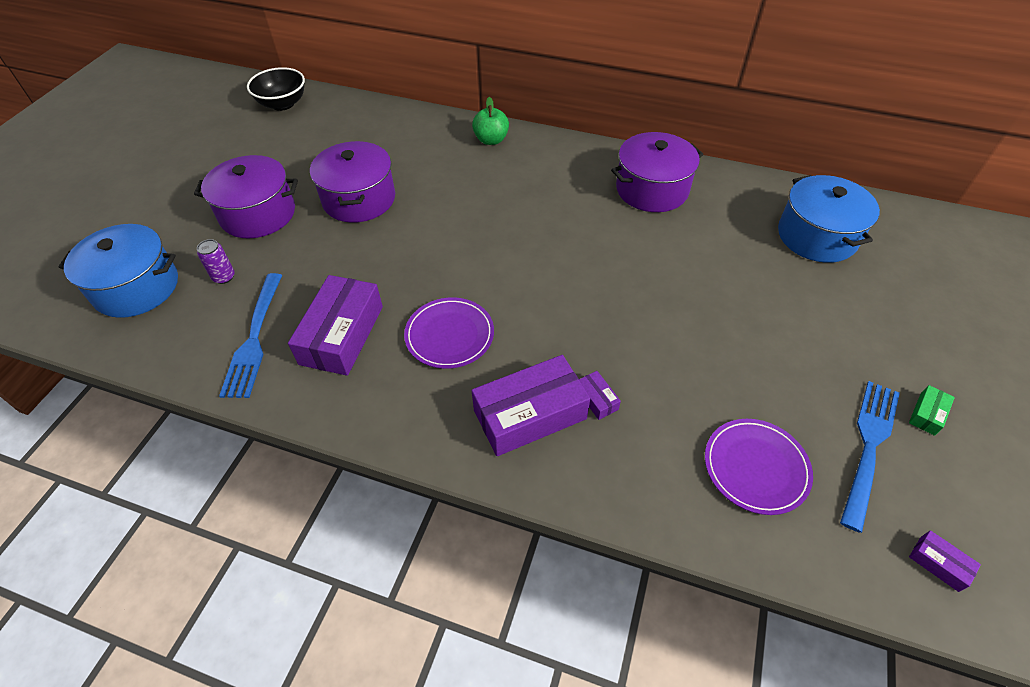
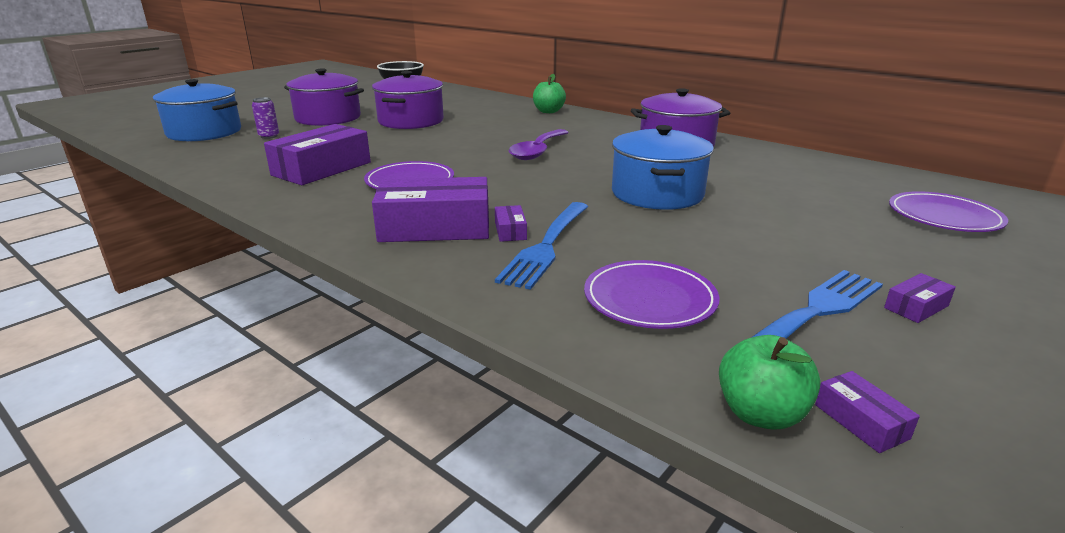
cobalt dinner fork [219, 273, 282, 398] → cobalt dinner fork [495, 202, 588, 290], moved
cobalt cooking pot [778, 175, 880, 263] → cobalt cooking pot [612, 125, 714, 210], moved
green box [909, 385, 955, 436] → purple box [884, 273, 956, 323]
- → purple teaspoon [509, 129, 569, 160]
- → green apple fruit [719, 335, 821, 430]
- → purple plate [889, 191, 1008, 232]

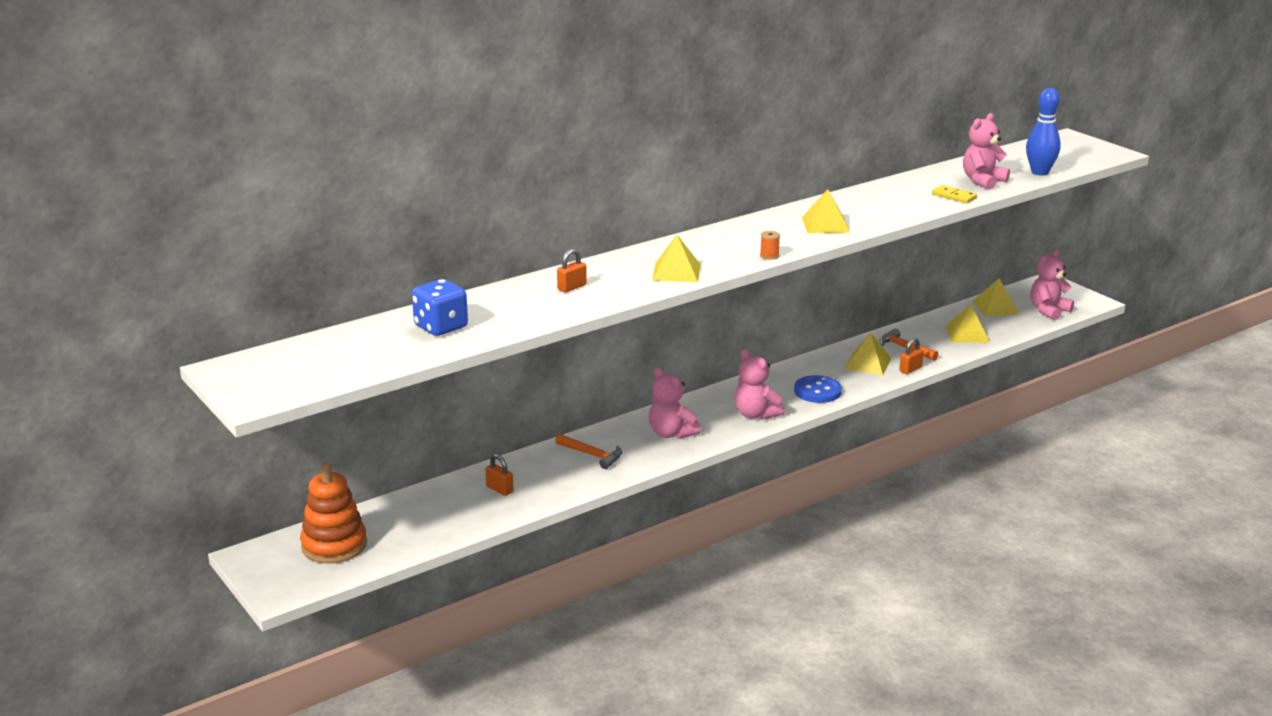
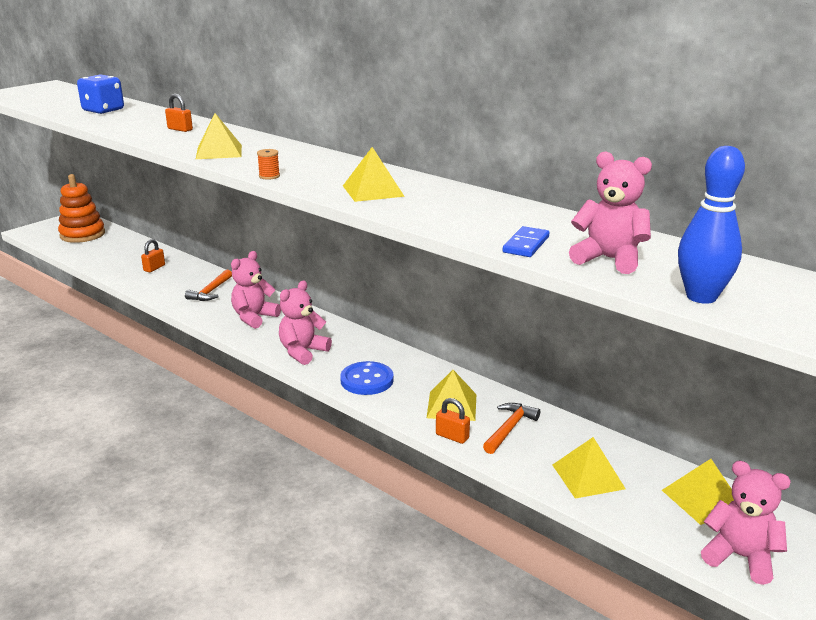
bright yellow domino tile [932, 185, 977, 203] → cobalt domino tile [503, 226, 549, 257]

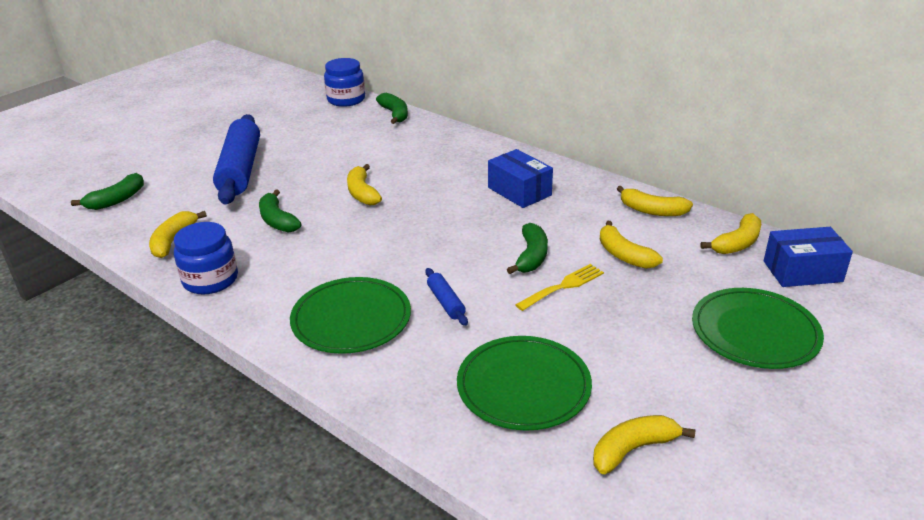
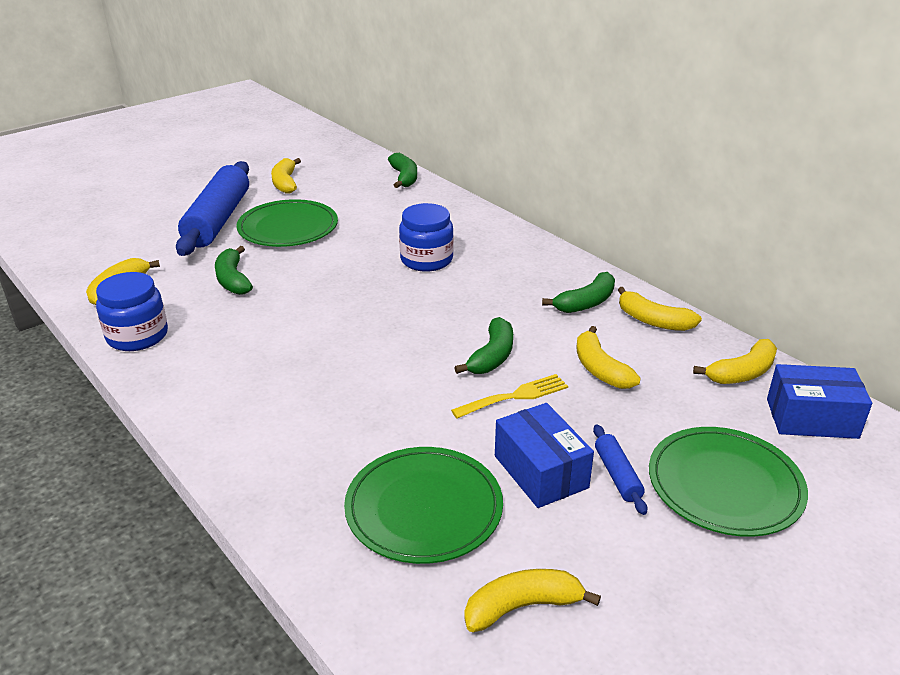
green banana fruit [71, 173, 144, 210] → green banana fruit [542, 272, 615, 313], moved
green plate [290, 277, 411, 354] → green plate [236, 199, 338, 247], moved
cobalt preserve jar [324, 58, 365, 107] → cobalt preserve jar [399, 203, 454, 272], moved
bright yellow banana fruit [347, 164, 382, 205] → bright yellow banana fruit [271, 158, 301, 194], moved
cobalt dough roller [425, 268, 468, 326] → cobalt dough roller [593, 424, 647, 515], moved
cobalt box [488, 149, 553, 208] → cobalt box [495, 403, 594, 508], moved

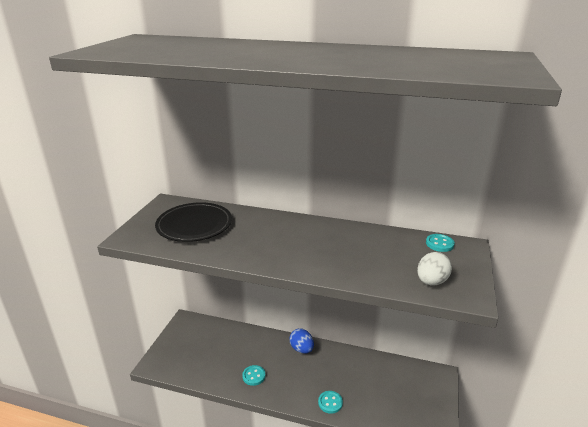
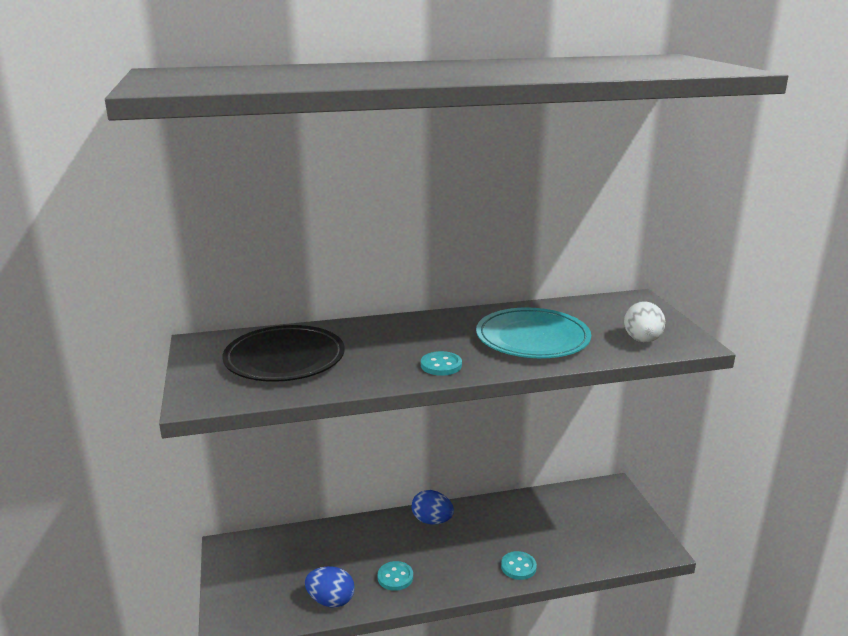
teal shirt button [426, 234, 455, 252] → teal shirt button [421, 351, 462, 376], moved
- → cobalt egg shape [305, 566, 355, 608]
- → teal plate [476, 308, 591, 358]

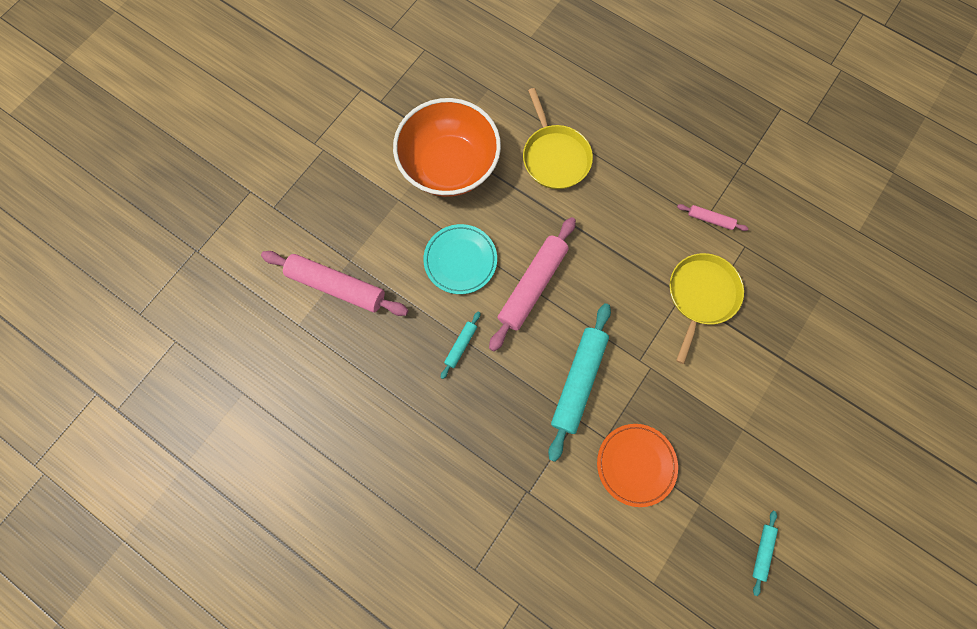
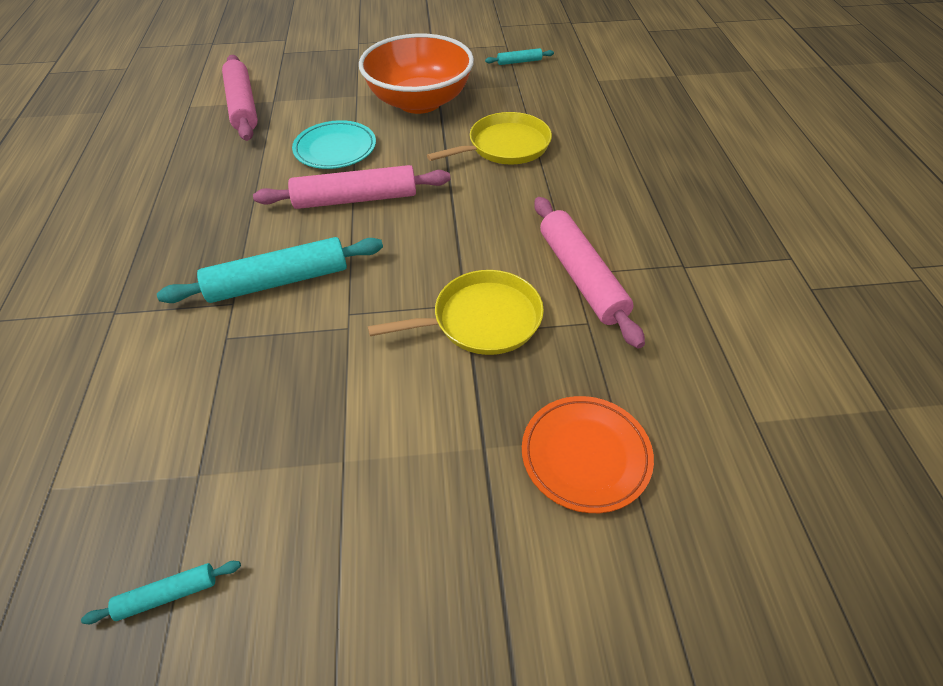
teal dough roller [441, 311, 480, 379] → teal dough roller [485, 48, 554, 65], moved
bright yellow pan [523, 88, 593, 189] → bright yellow pan [427, 112, 552, 165], 150 degrees counterclockwise
bright orange plate [597, 424, 678, 507] → bright orange plate [522, 396, 654, 513], moved
rose-pink dough roller [677, 204, 749, 231] → rose-pink dough roller [534, 197, 645, 349], x2.12

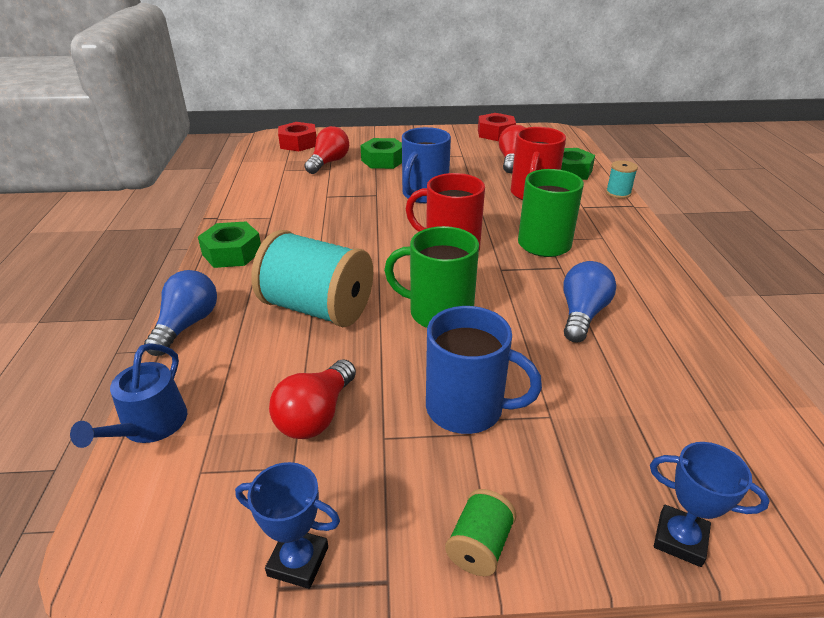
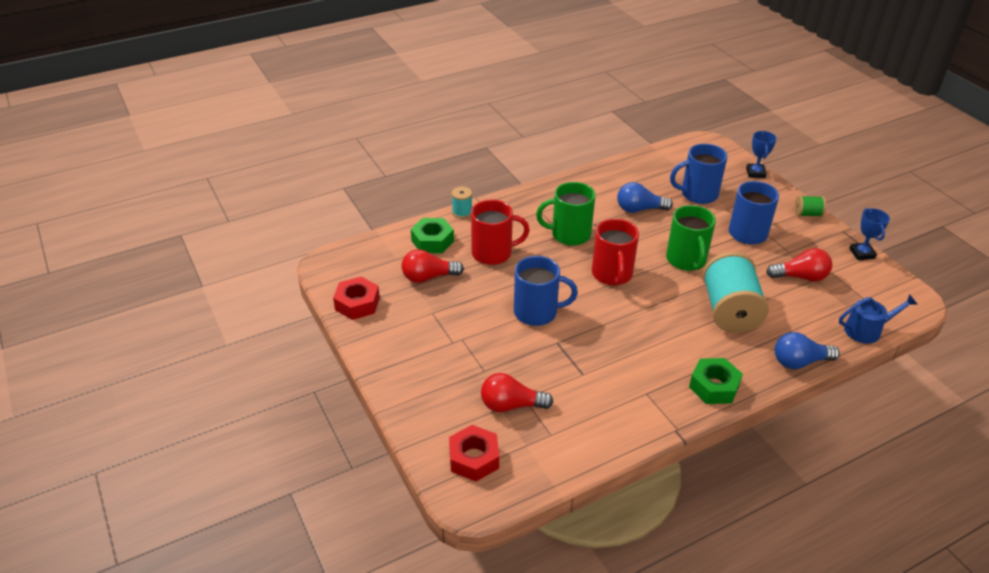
green hex nut [360, 138, 402, 169] → -
- → cobalt mug [670, 144, 727, 204]

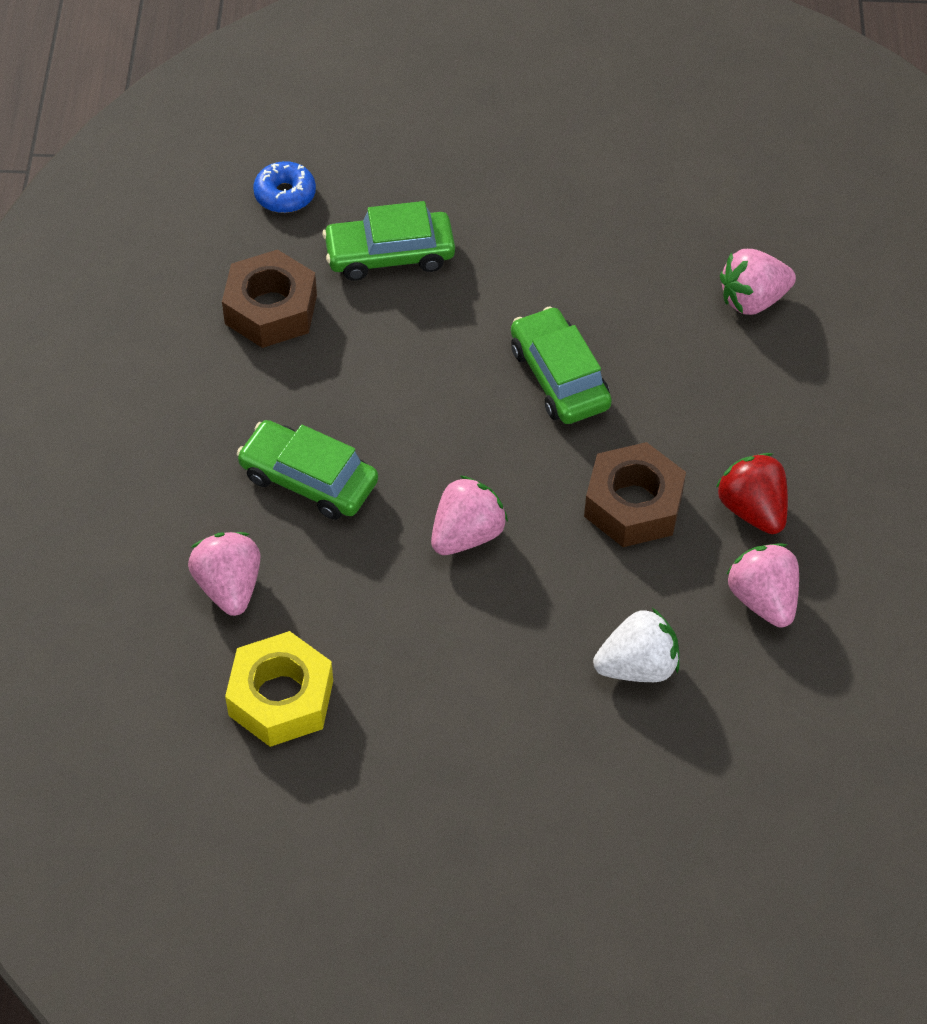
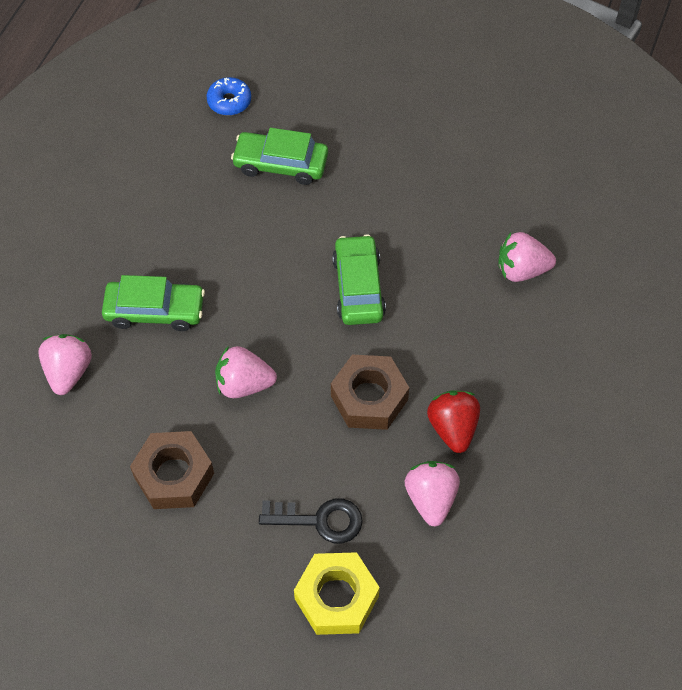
dark brown hex nut [222, 249, 317, 348] → dark brown hex nut [130, 431, 214, 509], moved
bright yellow hex nut [225, 631, 333, 747] → bright yellow hex nut [294, 552, 380, 635], moved
green car [237, 420, 378, 520] → green car [102, 275, 205, 331], 135 degrees clockwise
rose-pink strawberry [431, 475, 508, 555] → rose-pink strawberry [215, 346, 277, 398], 150 degrees counterclockwise
pure white strawberry [593, 608, 679, 682] → ebony door key [259, 498, 363, 543]

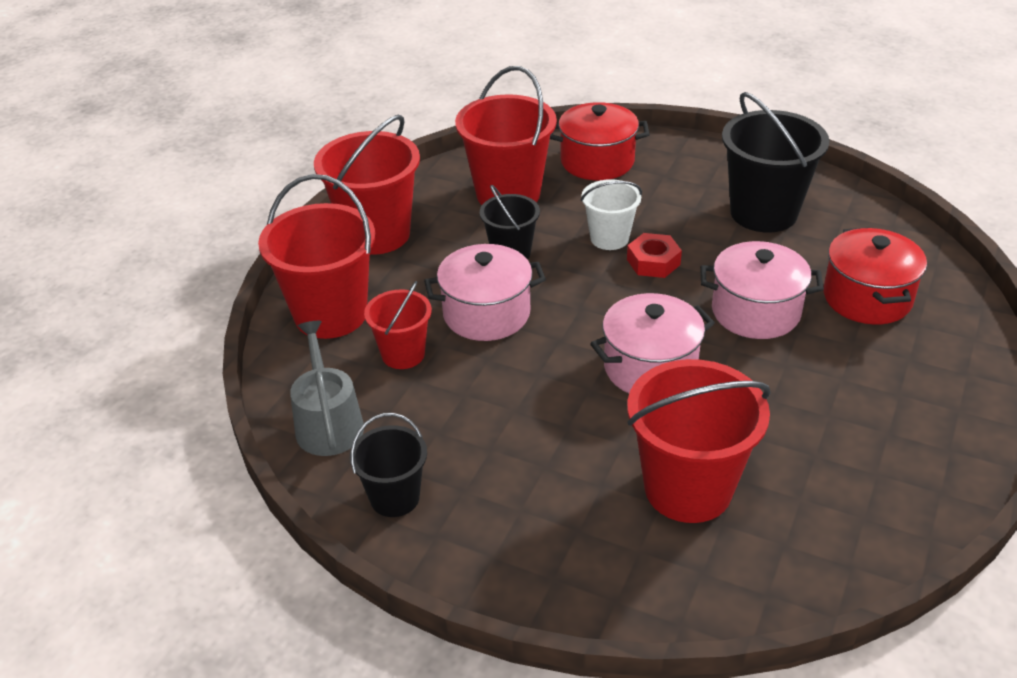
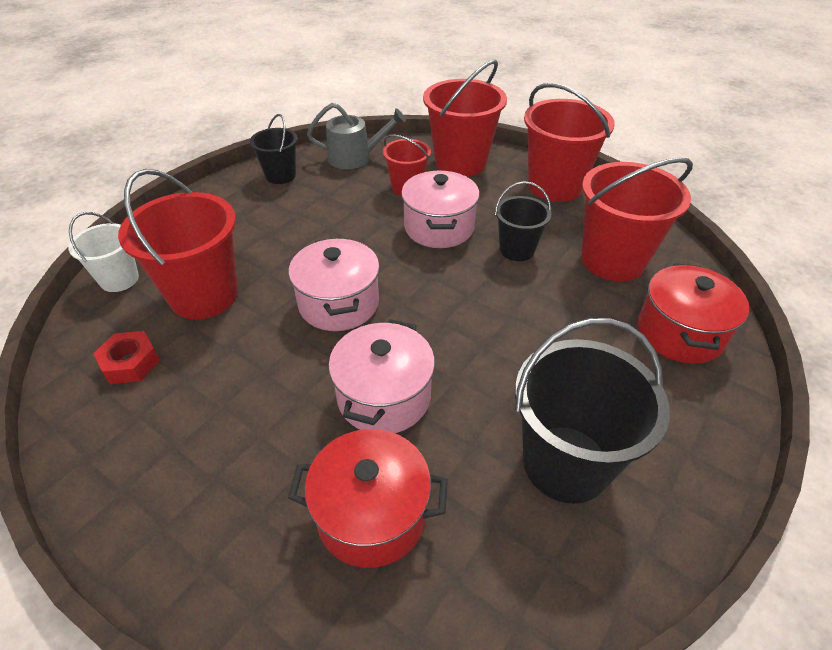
pure white pail [581, 179, 642, 250] → pure white pail [68, 212, 139, 292], moved
red hex nut [627, 233, 682, 278] → red hex nut [93, 331, 160, 384], moved

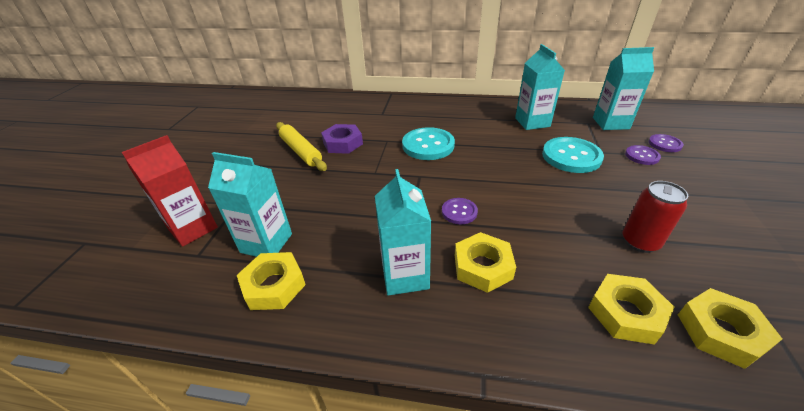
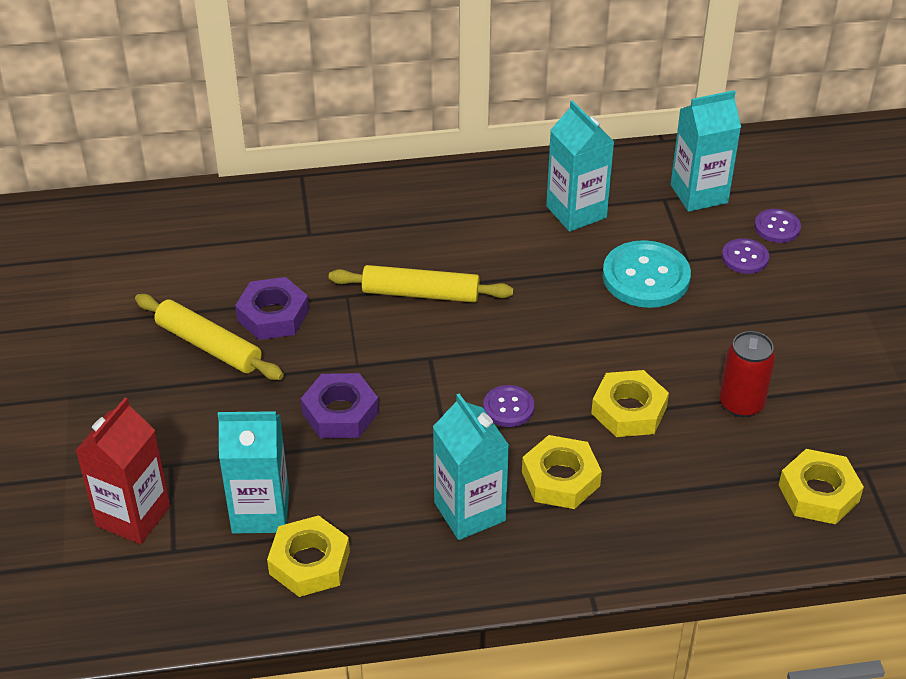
teal shirt button [402, 127, 455, 160] → bright yellow dough roller [329, 265, 514, 303]
bright yellow hex nut [588, 274, 674, 345] → bright yellow hex nut [591, 370, 669, 437], moved
- → purple hex nut [301, 373, 379, 438]

